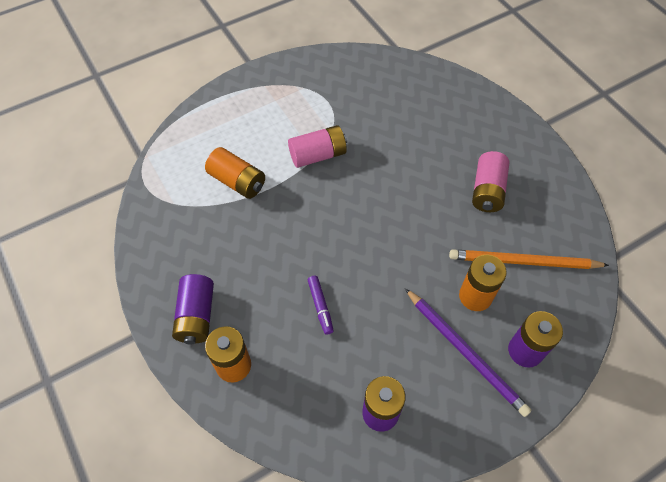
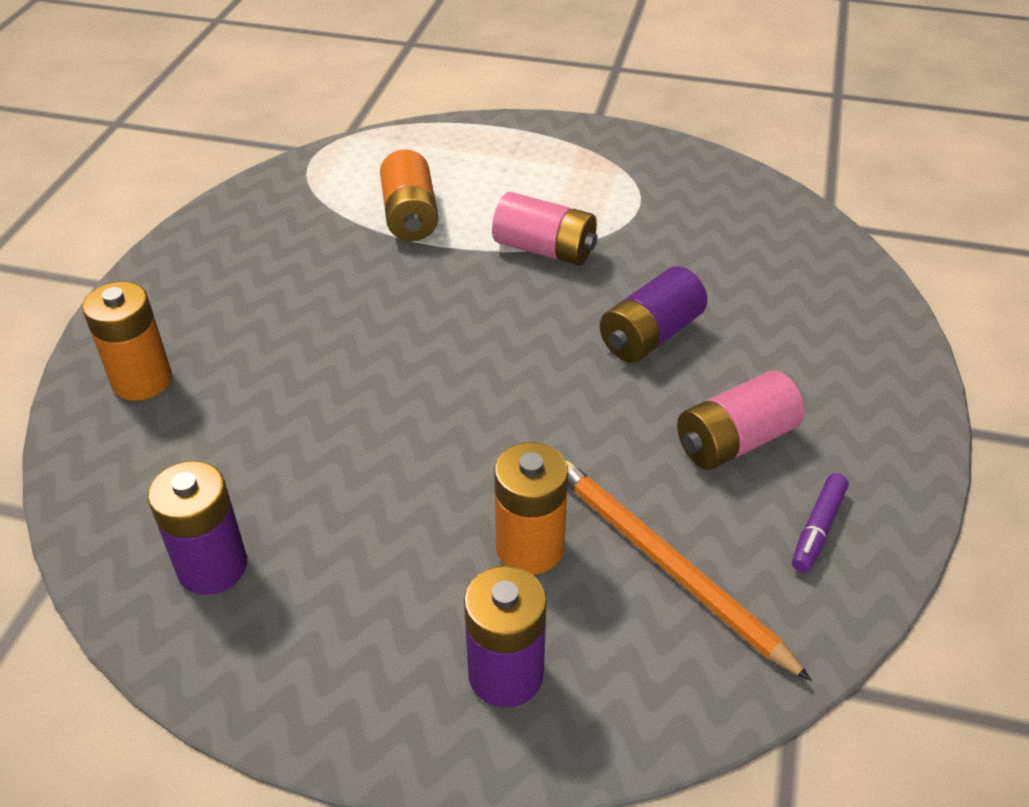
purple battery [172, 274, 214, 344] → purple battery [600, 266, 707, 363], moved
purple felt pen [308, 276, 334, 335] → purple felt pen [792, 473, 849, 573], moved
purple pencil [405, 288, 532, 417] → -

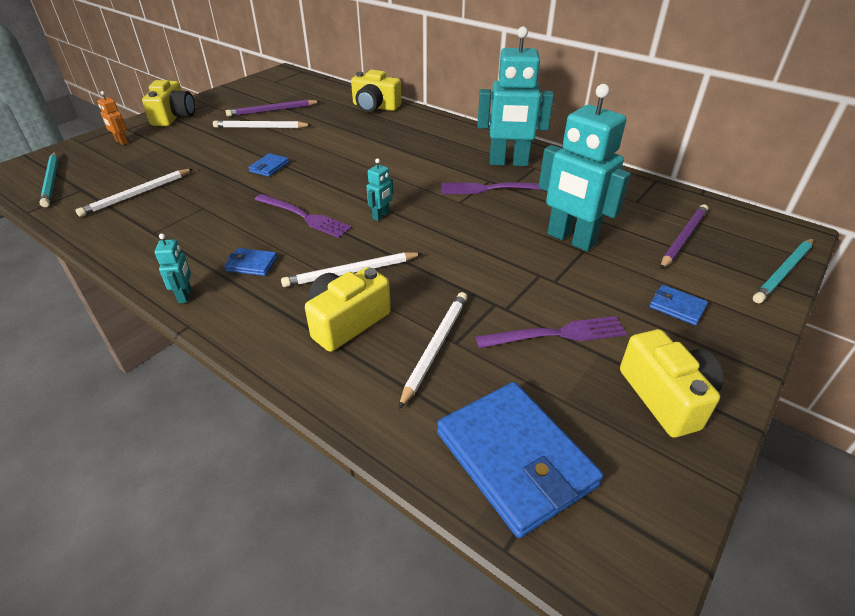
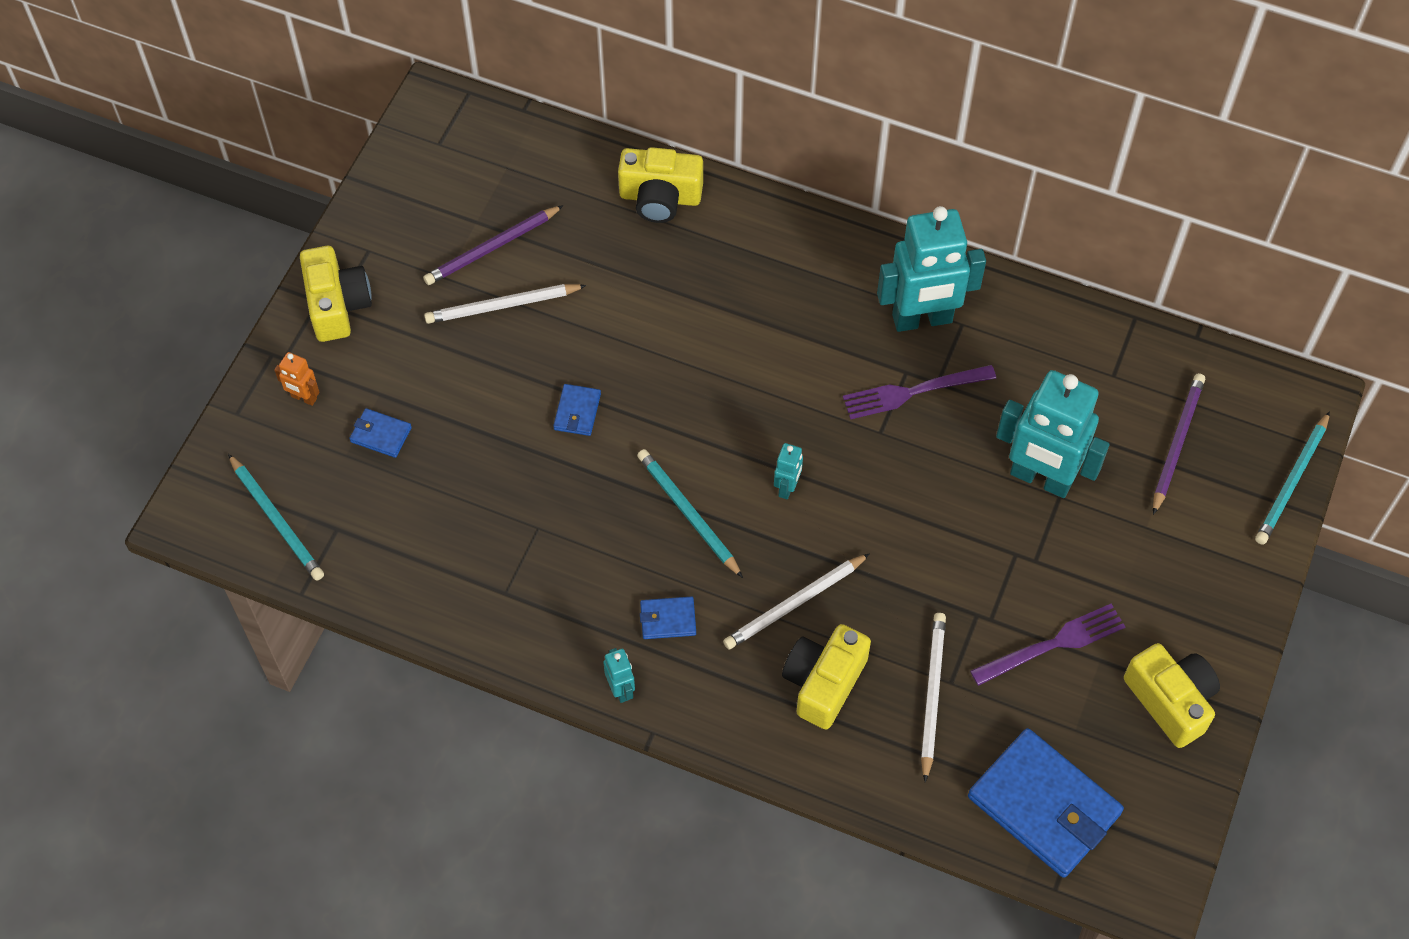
pure white pencil [76, 169, 193, 217] → -
purple dinner fork [254, 194, 352, 238] → teal pencil [637, 449, 743, 578]
cobalt card wallet [649, 285, 708, 325] → cobalt card wallet [349, 408, 412, 458], moved

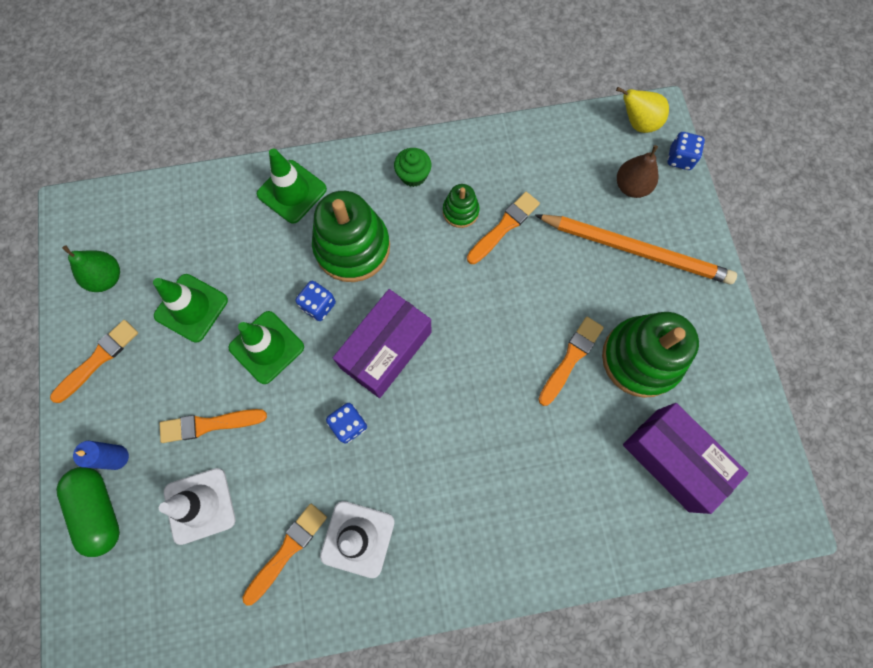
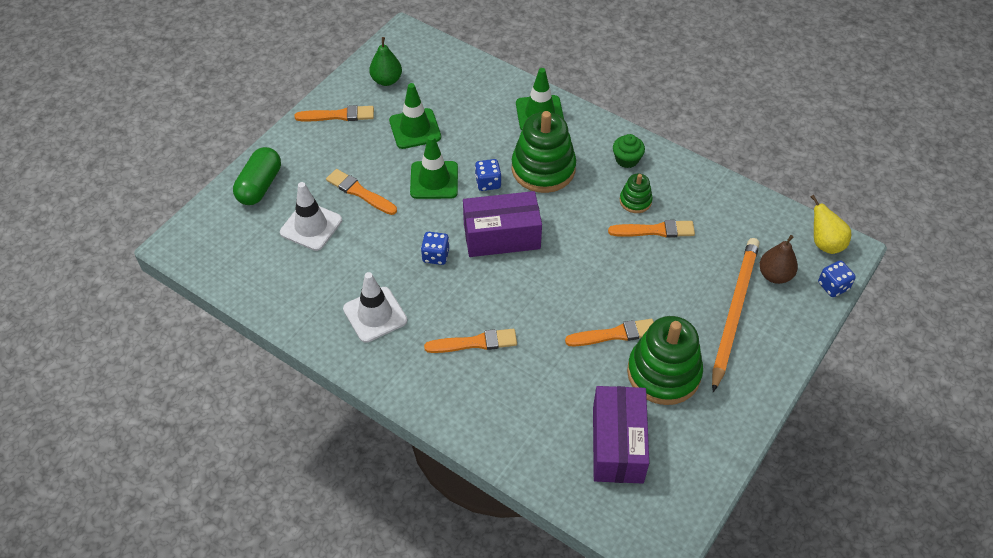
cobalt wax candle [73, 441, 129, 470] → -
bright orange brush [242, 504, 327, 605] → bright orange brush [424, 329, 517, 353], moved
bright orange pencil [535, 214, 737, 284] → bright orange pencil [712, 238, 760, 392], 135 degrees counterclockwise

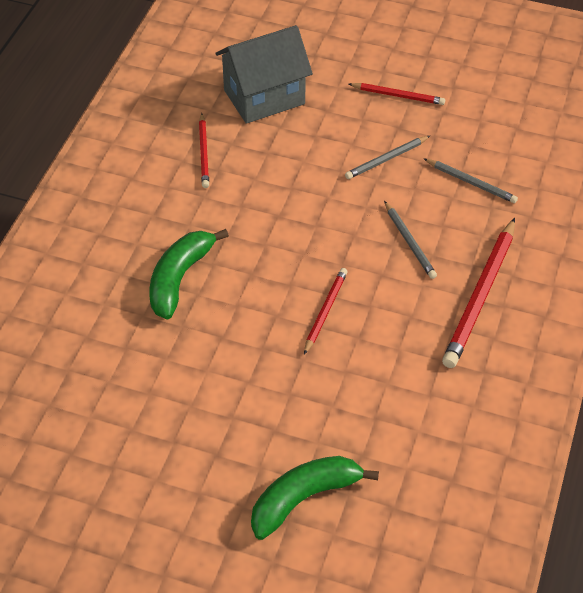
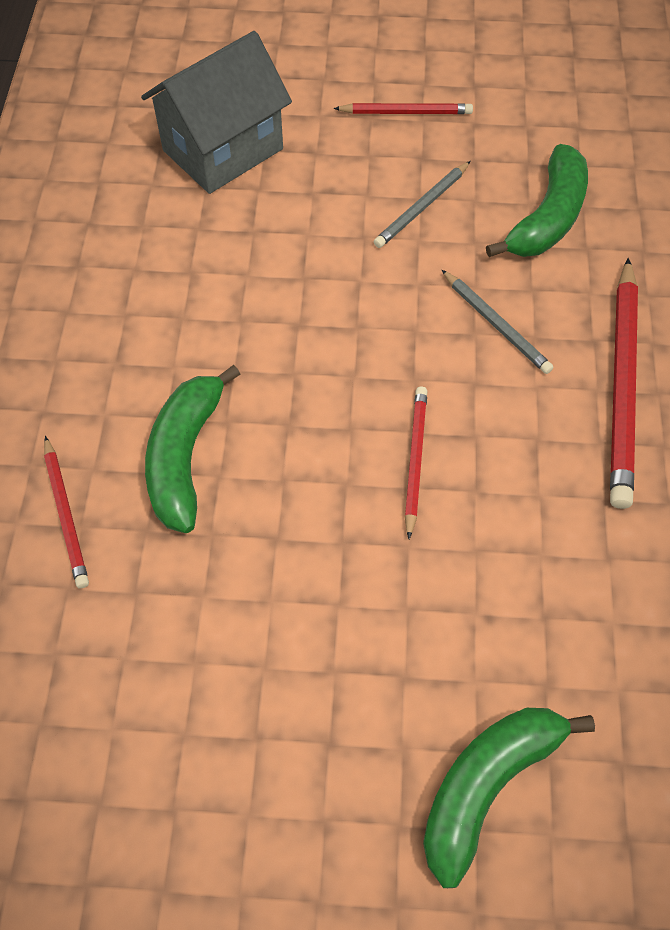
red pencil [199, 113, 209, 188] → red pencil [44, 436, 89, 588], moved
gray pencil [423, 158, 518, 203] → green banana fruit [486, 144, 588, 257]

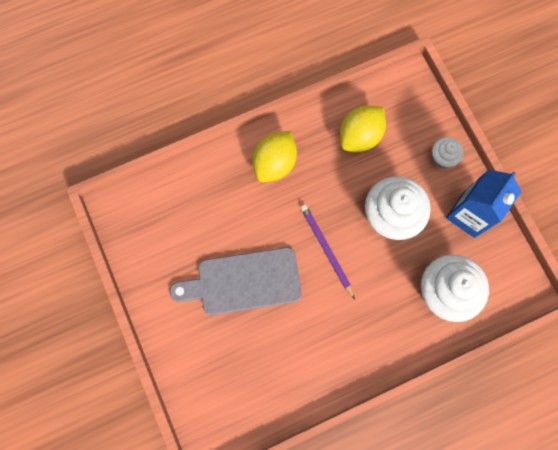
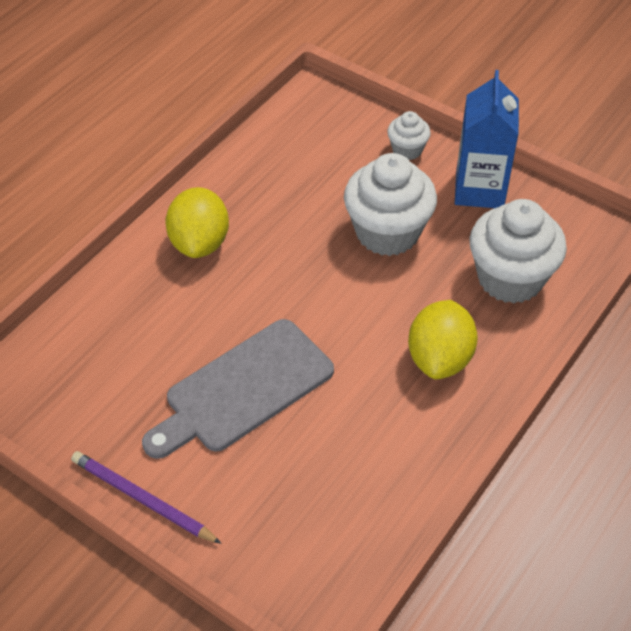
purple pencil [300, 204, 355, 299] → purple pencil [71, 451, 222, 544], moved
bright yellow lemon [340, 105, 386, 152] → bright yellow lemon [408, 300, 478, 379], moved

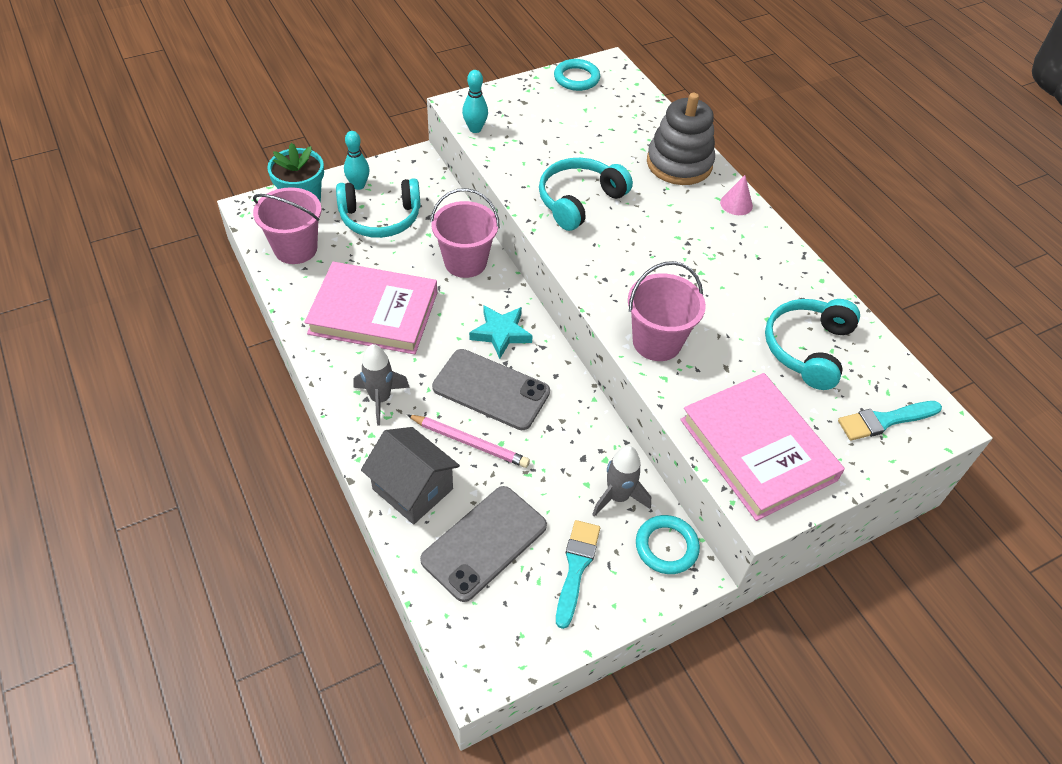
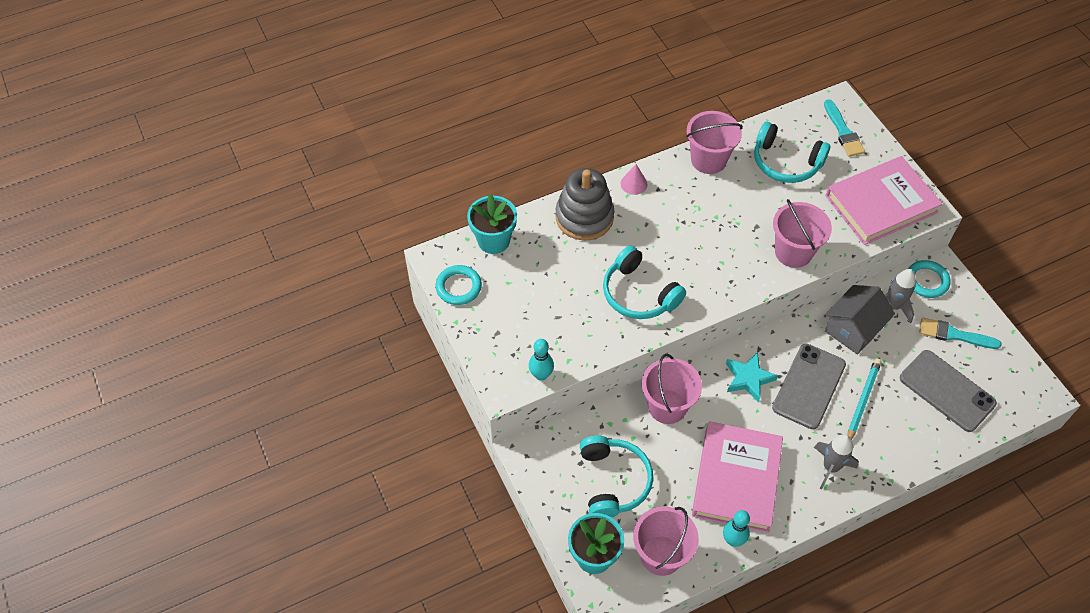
teal bowling pin [344, 131, 370, 190] → teal bowling pin [723, 510, 750, 547], moved
gray cottage [361, 427, 460, 524] → gray cottage [825, 285, 895, 355], moved
rose-pink pencil [407, 415, 530, 468] → teal pencil [847, 358, 882, 439]
- → teal plant pot [467, 194, 517, 254]
- → rose-pink pail [686, 111, 743, 174]

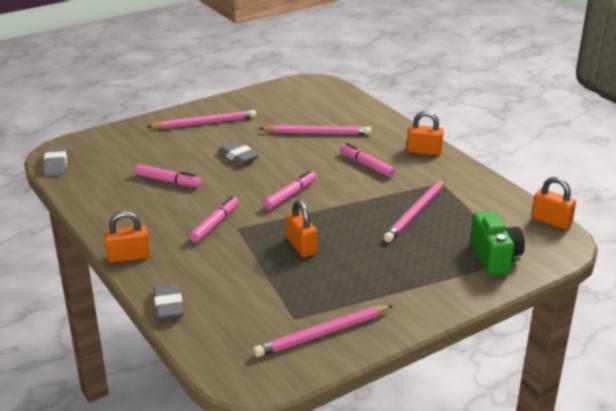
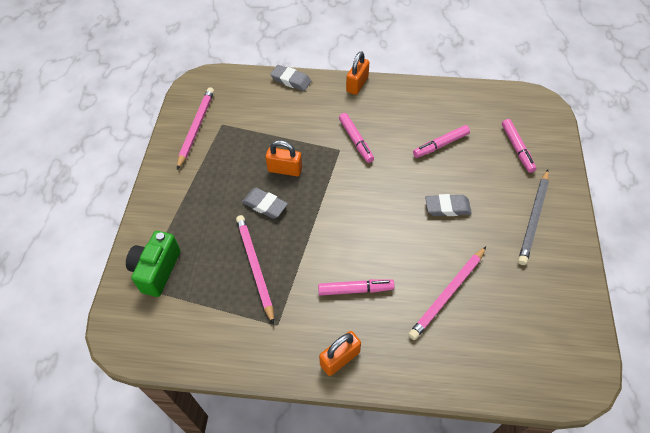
gray gum eraser [43, 146, 67, 176] → gray gum eraser [242, 188, 288, 219], moved
rose-pink pencil [147, 110, 256, 129] → gray pencil [518, 169, 549, 265]
rose-pink felt pen [263, 170, 317, 210] → rose-pink felt pen [502, 119, 536, 173], moved
green camera [470, 211, 525, 276] → green camera [126, 231, 181, 297], 75 degrees clockwise
bright orange lock [531, 177, 576, 229] → -

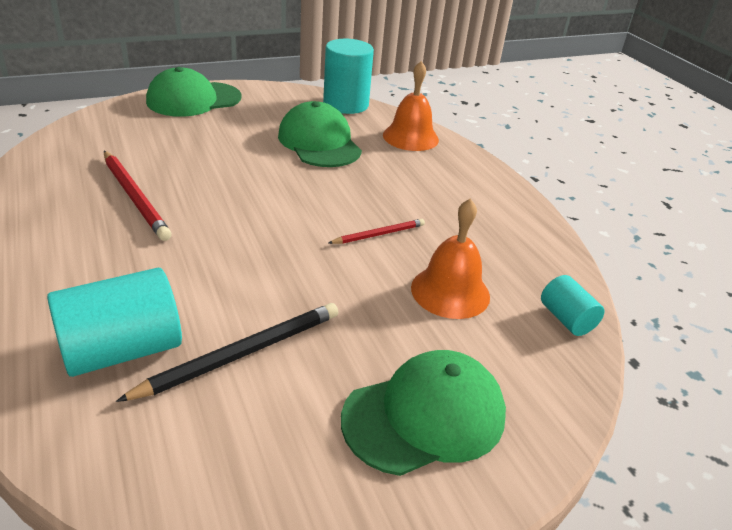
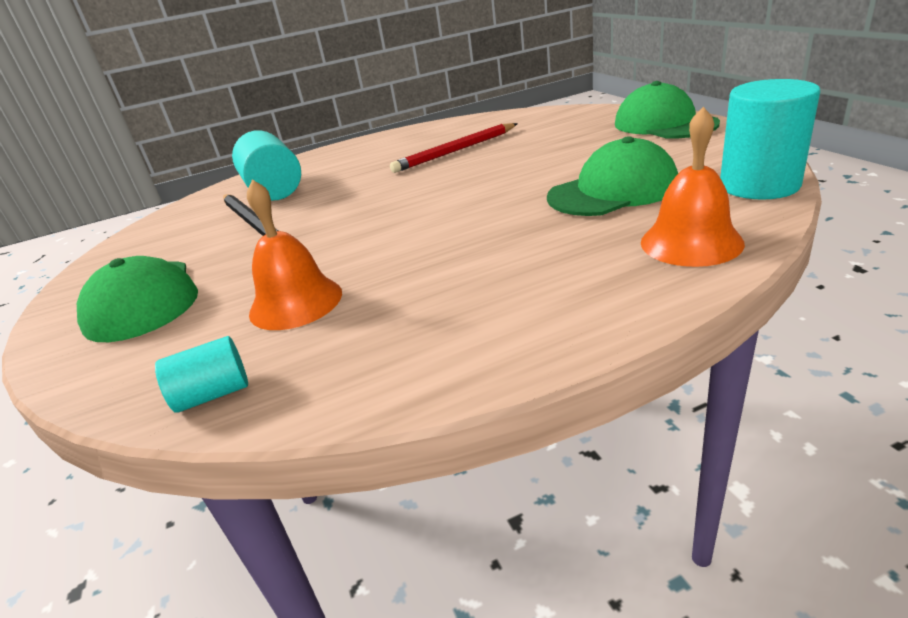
red pencil [329, 219, 425, 244] → -

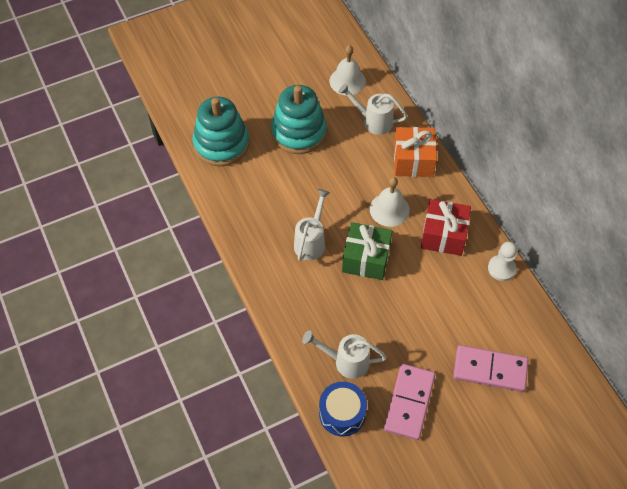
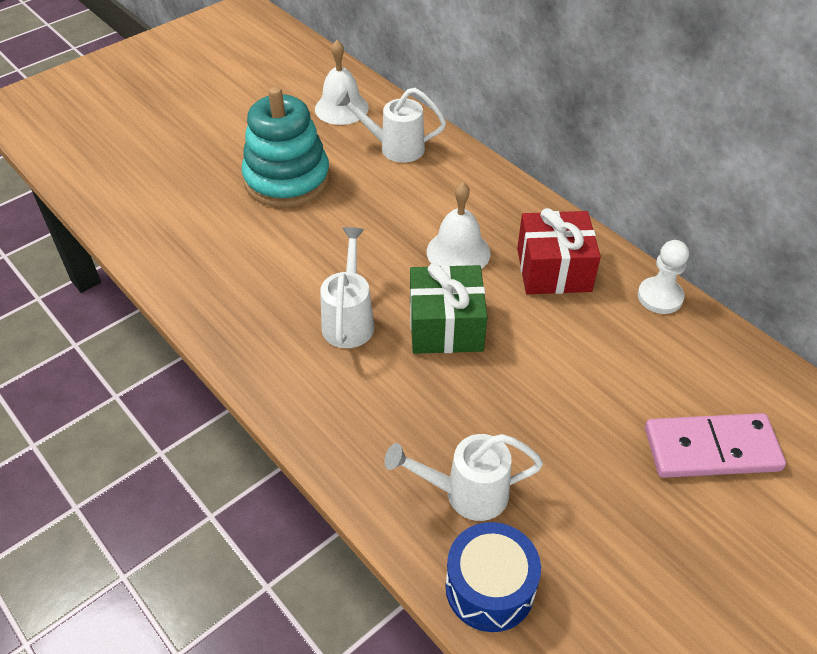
teal ring stacker [193, 97, 249, 166] → -
rose-pink domino tile [384, 364, 435, 440] → -
bright orange gift [394, 127, 437, 177] → -

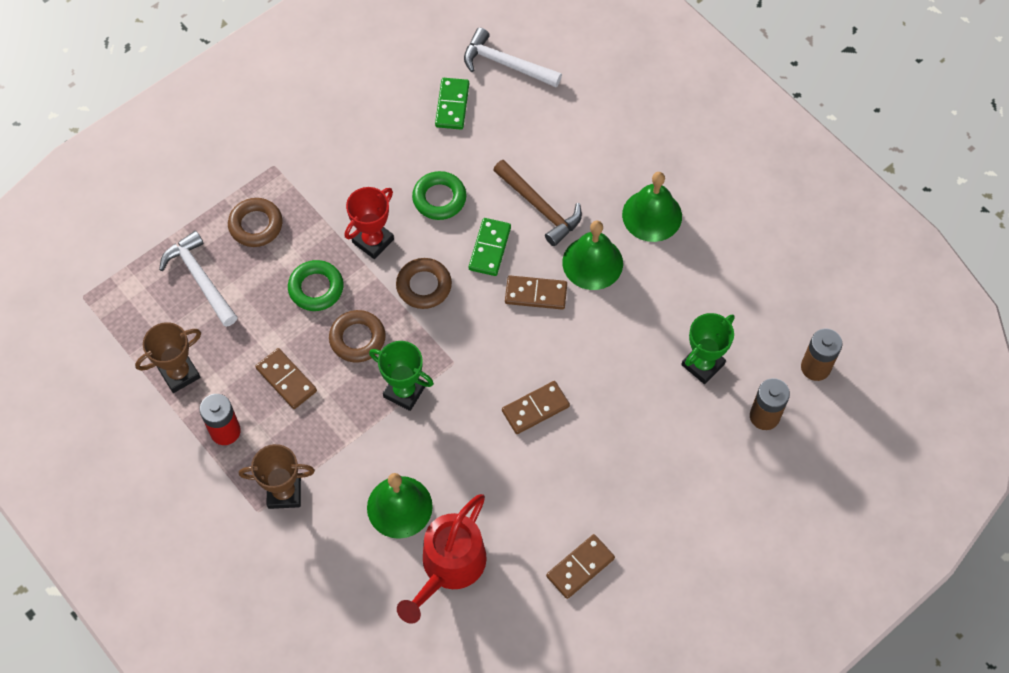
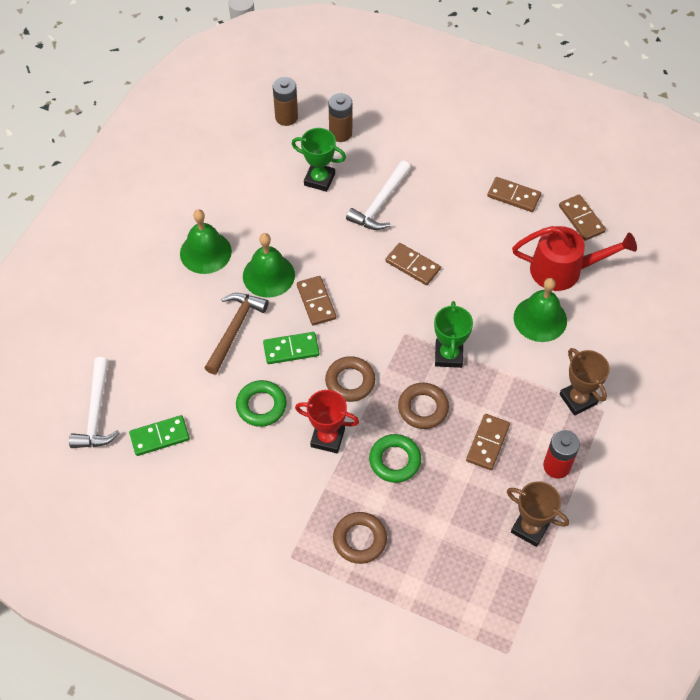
pure white hammer [159, 231, 238, 327] → pure white hammer [346, 161, 411, 230], moved
- → dark brown domino tile [559, 194, 606, 241]

